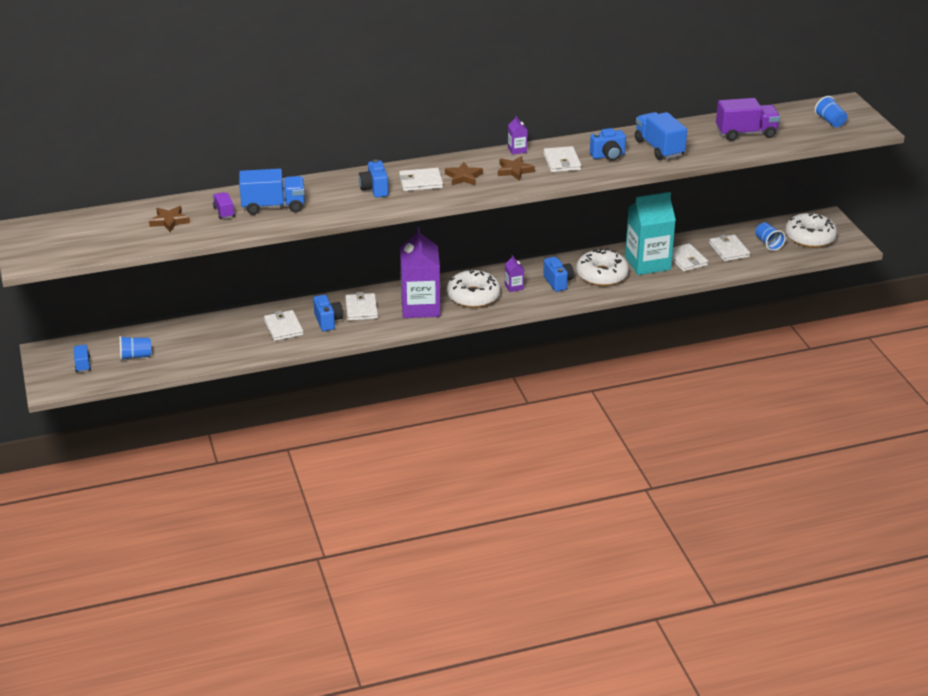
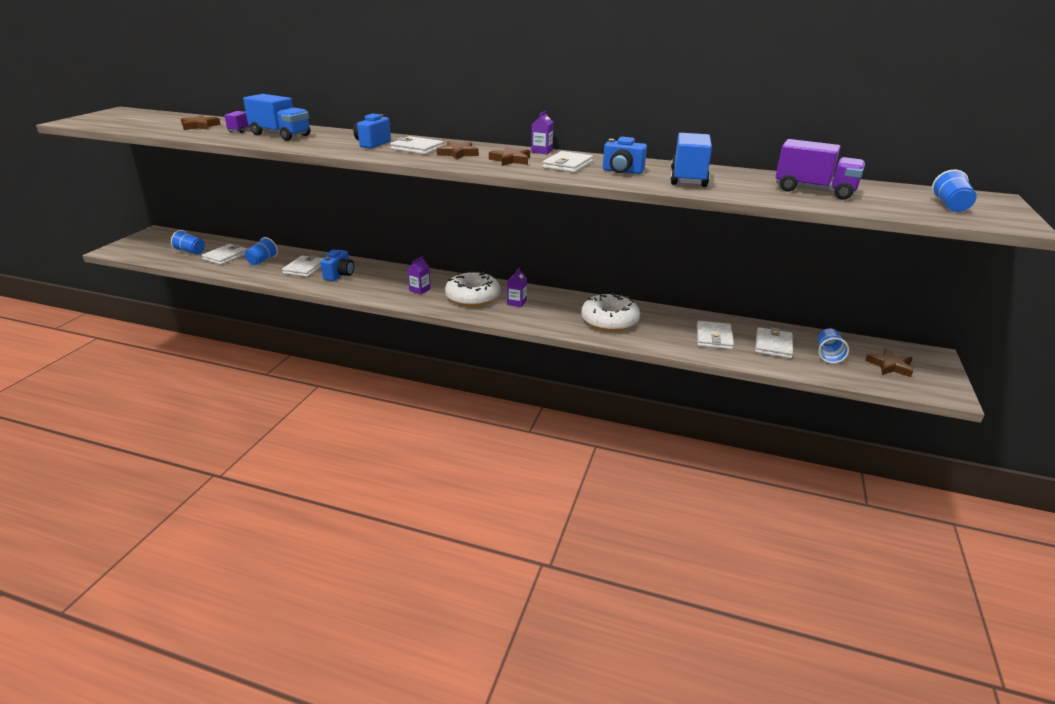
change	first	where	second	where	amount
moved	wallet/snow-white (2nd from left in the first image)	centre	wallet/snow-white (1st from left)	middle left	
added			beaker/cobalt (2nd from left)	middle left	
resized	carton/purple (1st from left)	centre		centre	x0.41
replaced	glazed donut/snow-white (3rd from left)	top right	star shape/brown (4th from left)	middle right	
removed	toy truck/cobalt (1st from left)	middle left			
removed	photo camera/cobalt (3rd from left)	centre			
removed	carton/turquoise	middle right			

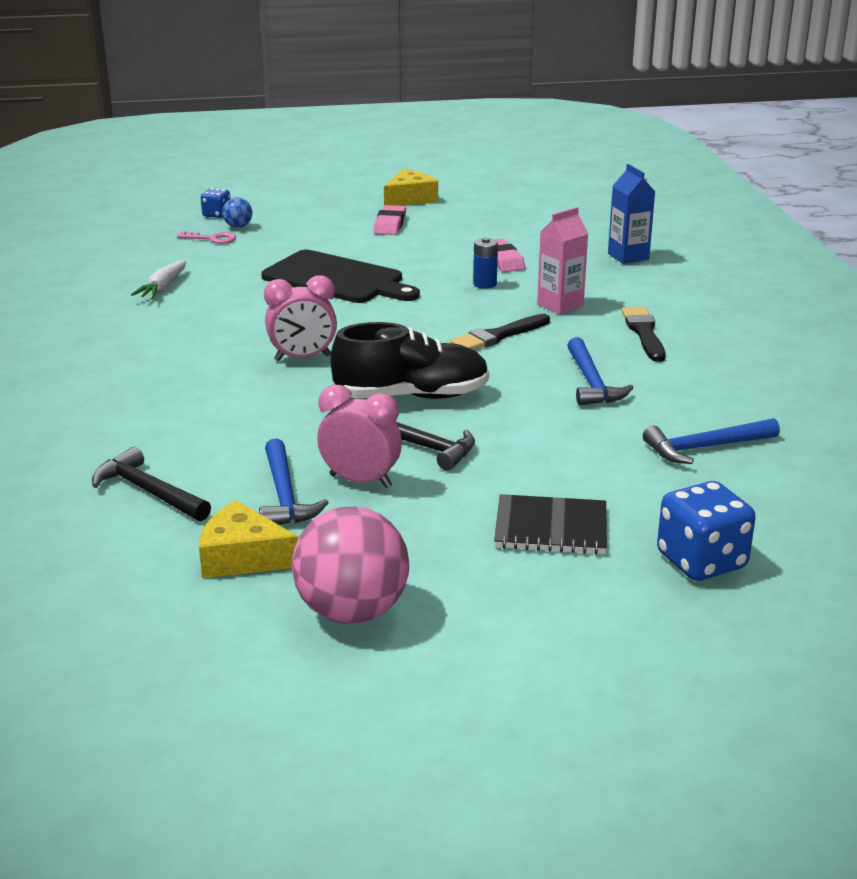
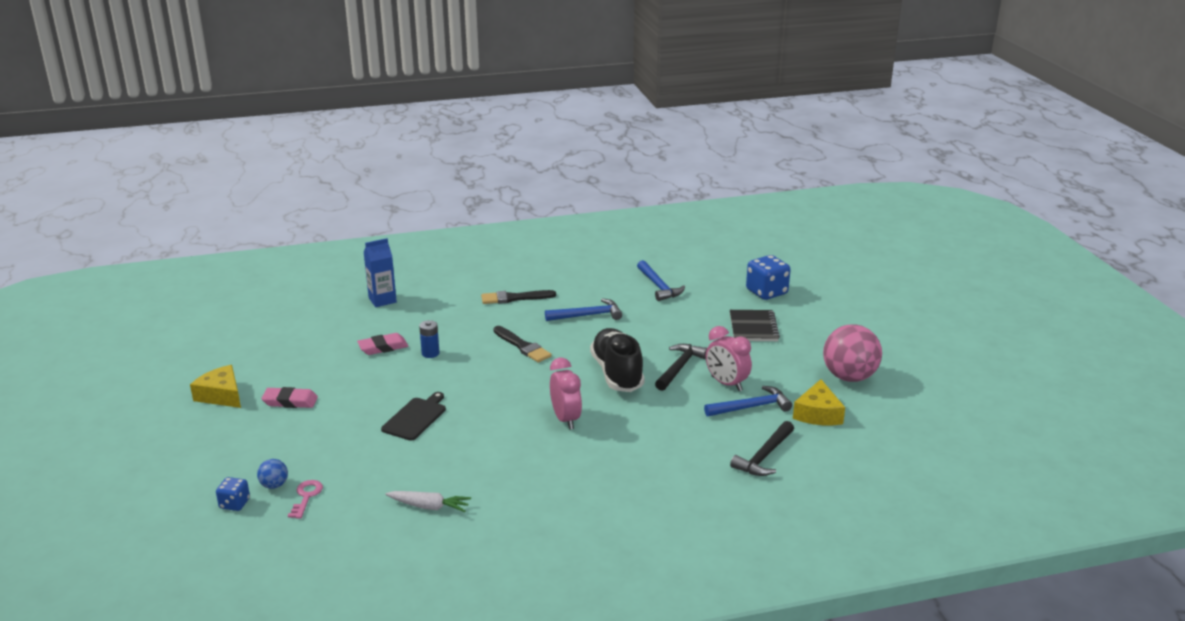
change	first	where	second	where	amount
resized	bread board/black	top centre		bottom centre	x0.60
turned	bedside clock/rosy (2nd from left)	centre		centre	60 degrees counterclockwise
removed	carton/rosy	top centre			

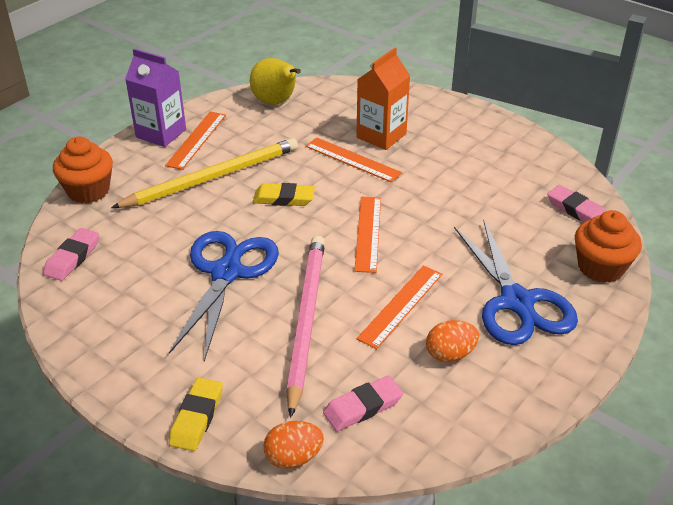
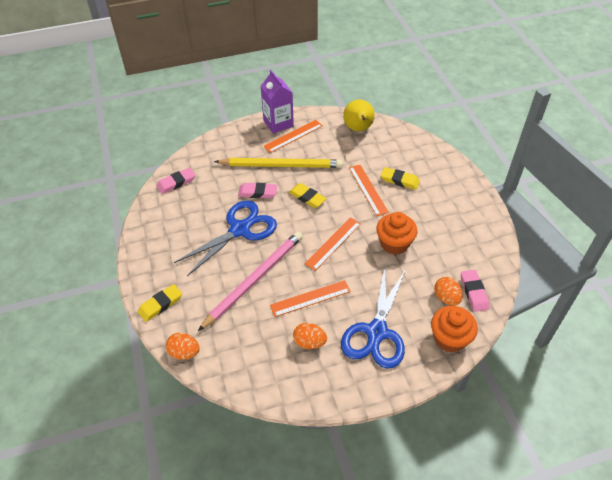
change	first	where	second	where	amount
moved	gum eraser/rosy (2nd from left)	bottom centre		centre	
moved	muffin/orange-coloured (1st from left)	middle left		centre	
replaced	carton/orange-coloured	top centre	gum eraser/golden (3rd from left)	centre	
added			egg shape/orange-coloured (3rd from left)	middle right	

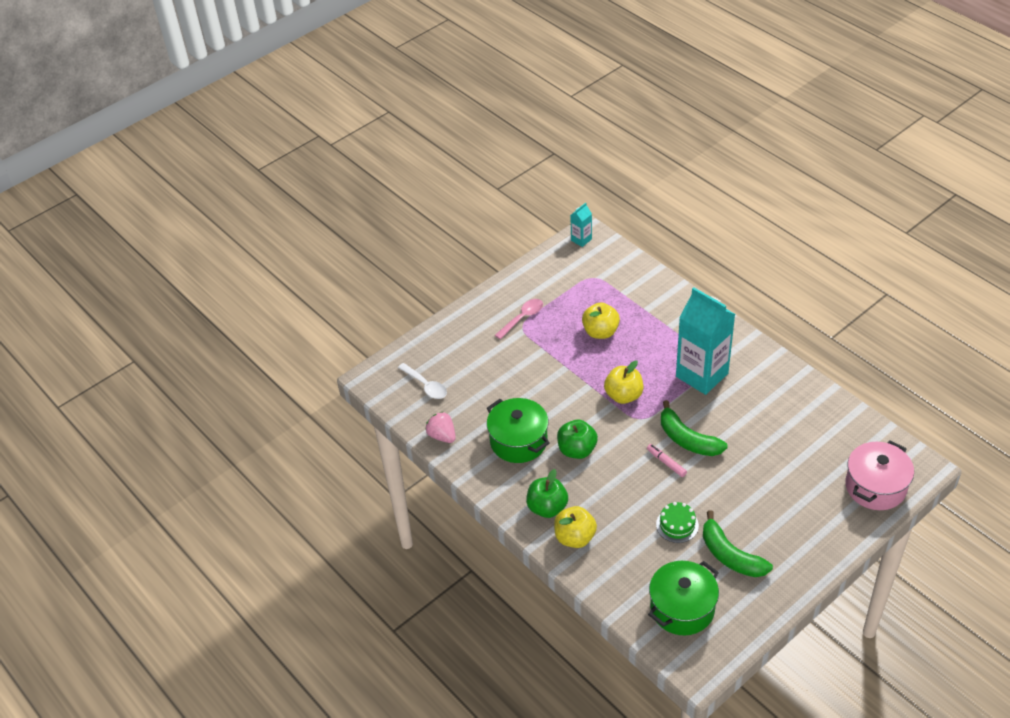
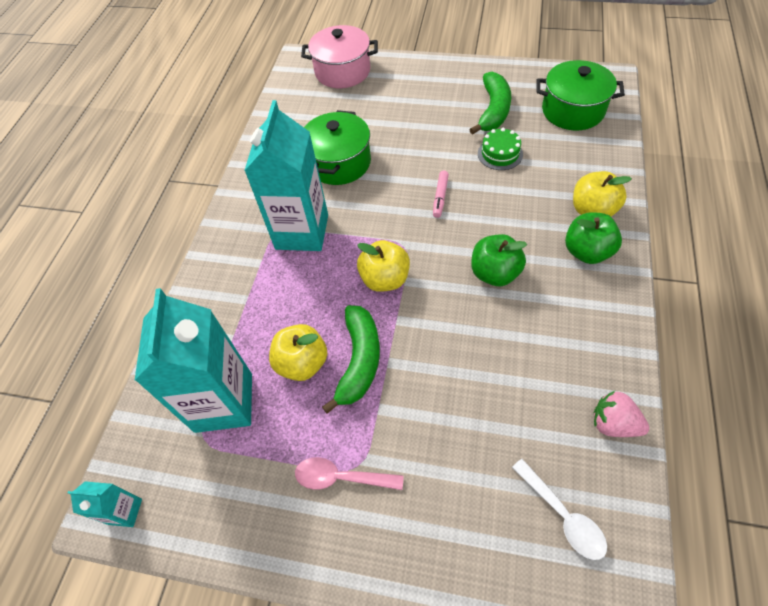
change	first	where	second	where	amount
added			carton/turquoise (2nd from left)	middle left	
moved	stockpot/green (1st from left)	centre		top centre	
moved	toy banana/green (1st from left)	middle right		centre	
turned	tablespoon/snow-white	centre		bottom right	135 degrees clockwise
turned	toy strawberry/rosy	centre		bottom right	105 degrees clockwise

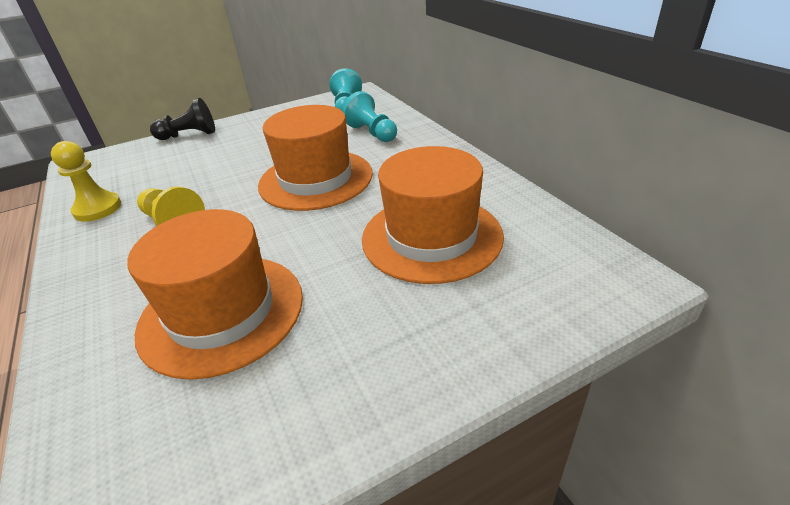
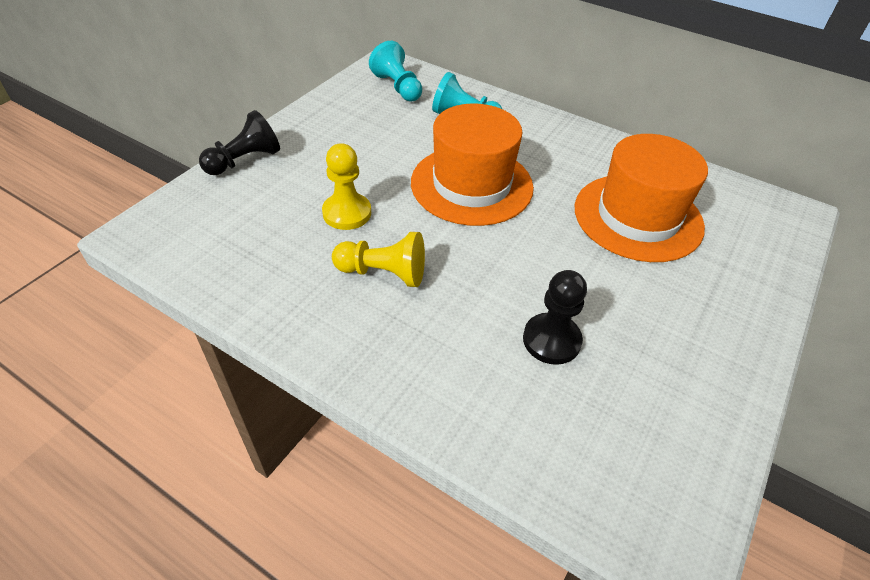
change	first	where	second	where	amount
moved	chess pawn/golden (1st from left)	middle left		top centre	
replaced	top hat/orange-coloured (1st from left)	middle left	chess pawn/black (2nd from left)	centre	

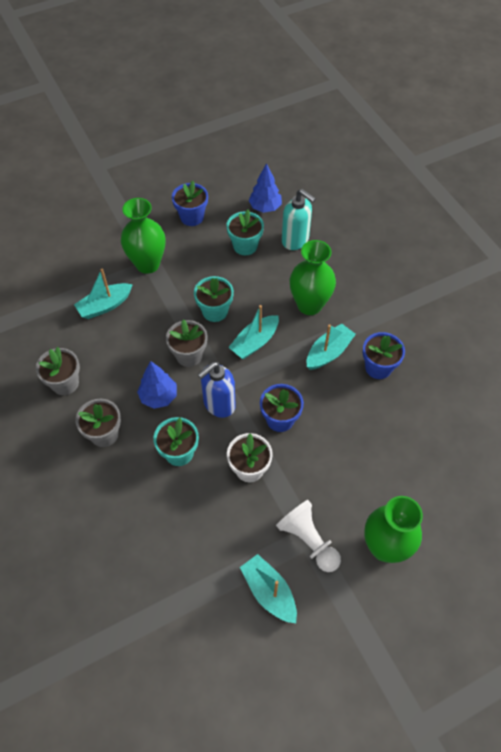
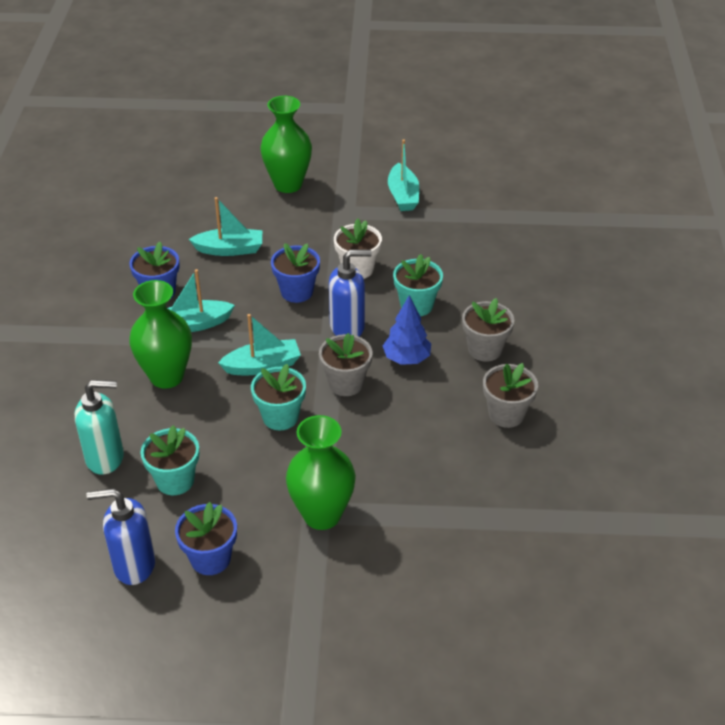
change	first	where	second	where	amount
turned	soap dispenser/turquoise	top centre		middle left	105 degrees clockwise
added			soap dispenser/cobalt (1st from left)	bottom left	
moved	boat/turquoise (1st from left in the first image)	middle left	boat/turquoise (2nd from left)	top left	
removed	fir tree/cobalt (2nd from left)	top centre			
removed	chess pawn/snow-white	bottom centre			

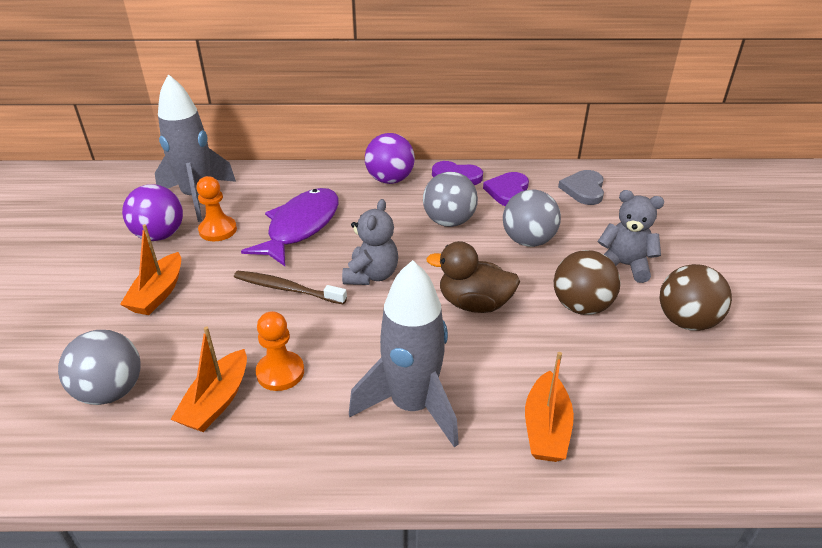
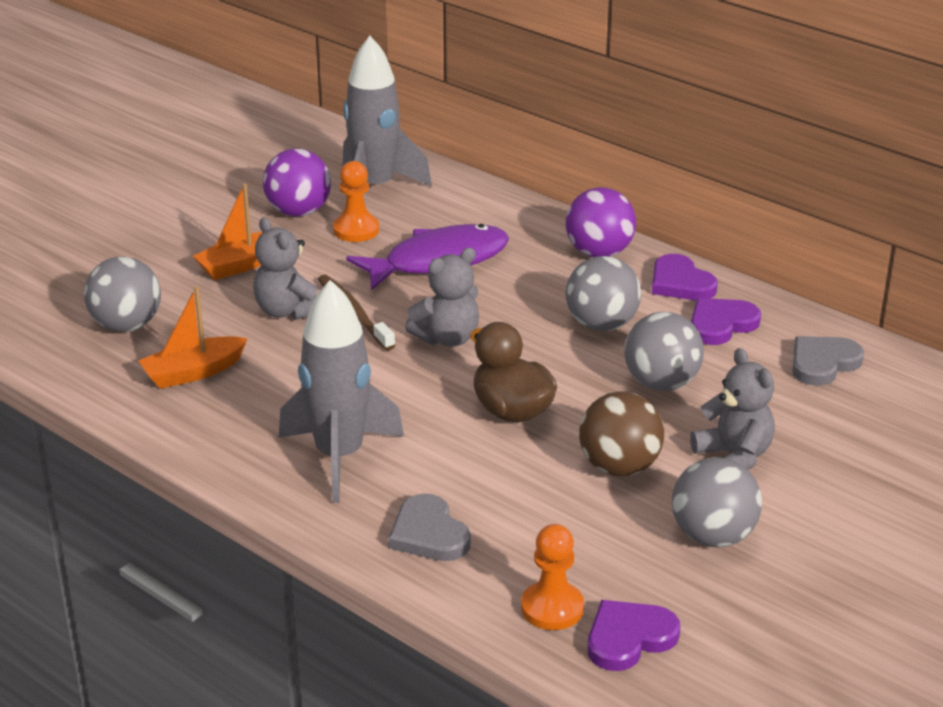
change	first	where	second	where	amount
added			teddy/gray (1st from left)	middle left	
replaced	boat/orange-coloured (3rd from left)	bottom right	heart shape/gray (1st from left)	bottom centre	
moved	chess pawn/orange-coloured (2nd from left)	centre		bottom centre	
added			heart shape/purple (1st from left)	bottom right	
recoloured	sphere/brown (2nd from left)	middle right	sphere/gray (4th from left)	bottom right	

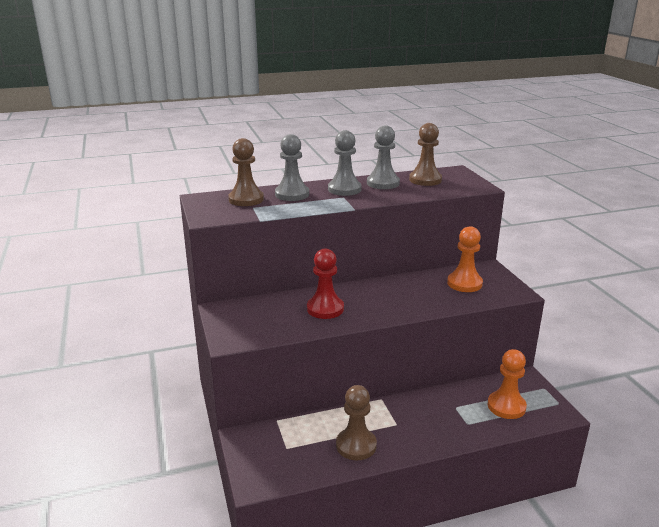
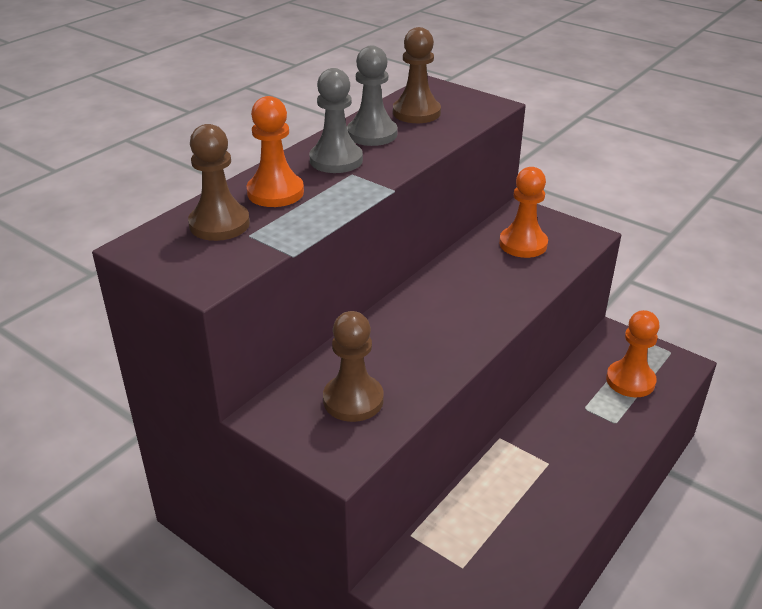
change	first	where	second	where	amount
recoloured	chess pawn/gray (1st from left)	top centre	chess pawn/orange-coloured (1st from left)	top centre	
moved	chess pawn/brown (2nd from left)	bottom centre		centre	
removed	chess pawn/red	centre			

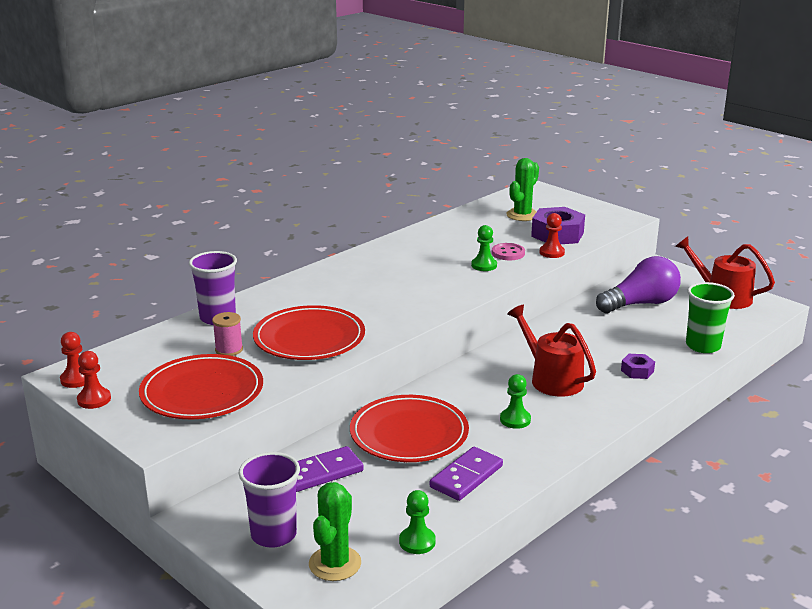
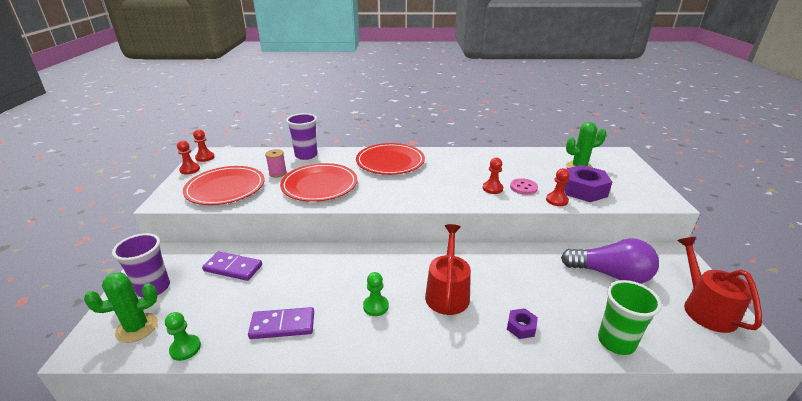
change	first	where	second	where	amount
moved	plate/red (3rd from left)	bottom centre		centre	
recoloured	chess pawn/green (2nd from left)	centre	chess pawn/red (3rd from left)	centre	

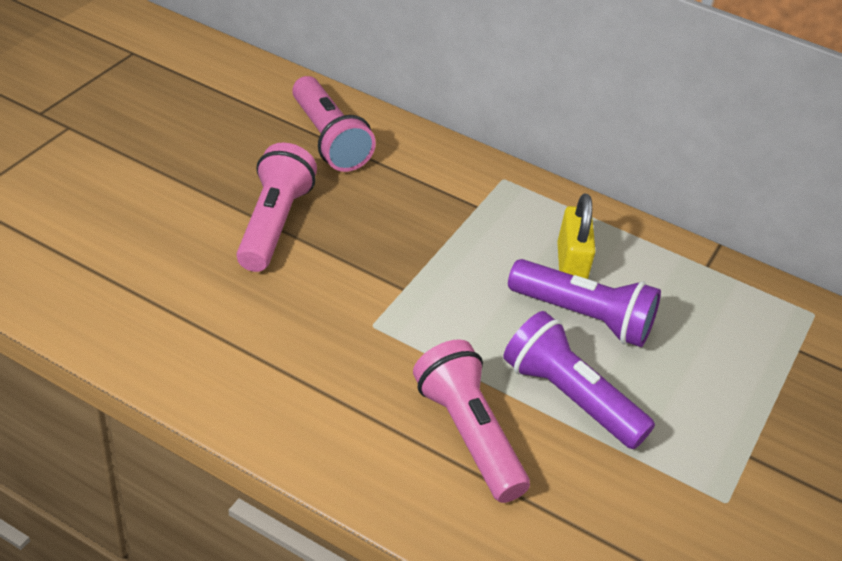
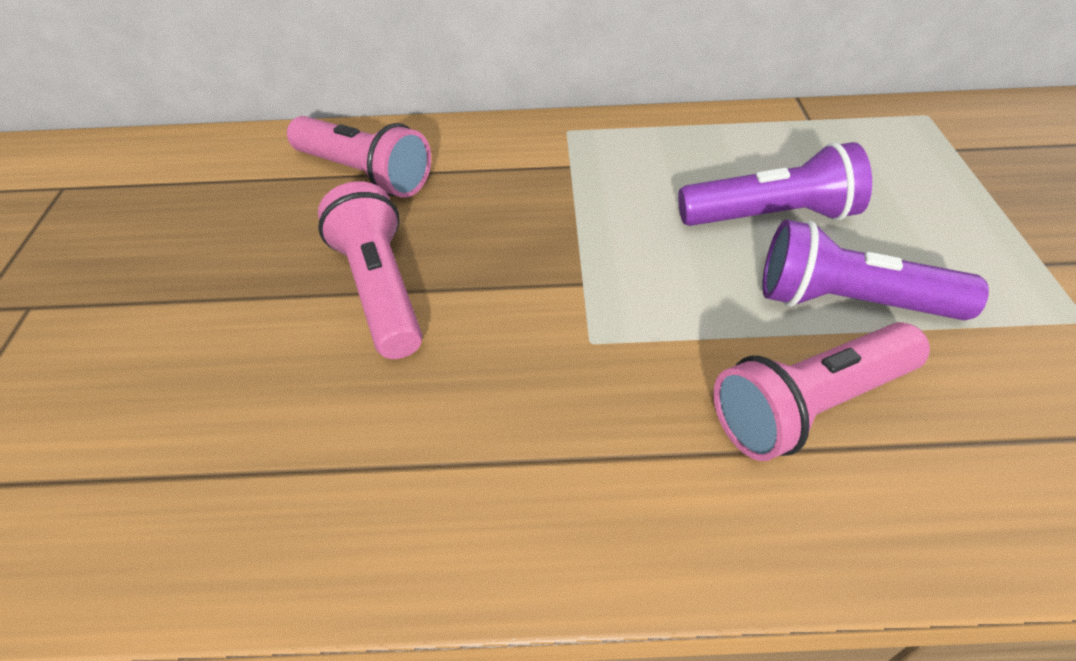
change	first	where	second	where	amount
turned	torch/rosy (3rd from left)	bottom centre		middle right	60 degrees counterclockwise
removed	small lock/golden	middle right			

